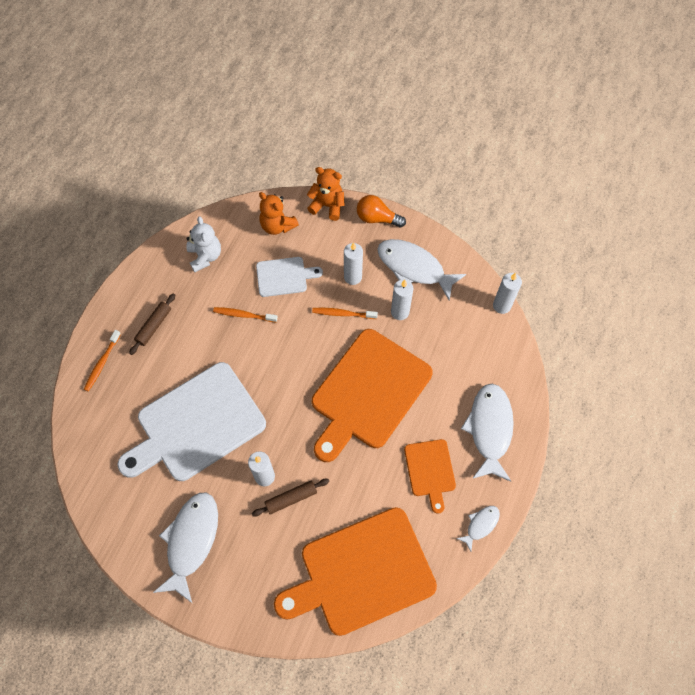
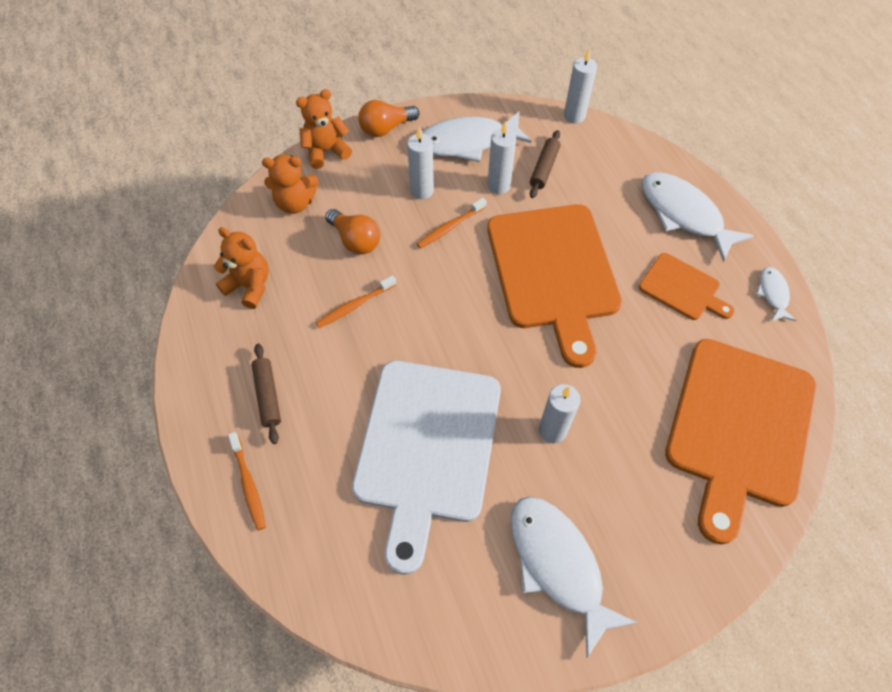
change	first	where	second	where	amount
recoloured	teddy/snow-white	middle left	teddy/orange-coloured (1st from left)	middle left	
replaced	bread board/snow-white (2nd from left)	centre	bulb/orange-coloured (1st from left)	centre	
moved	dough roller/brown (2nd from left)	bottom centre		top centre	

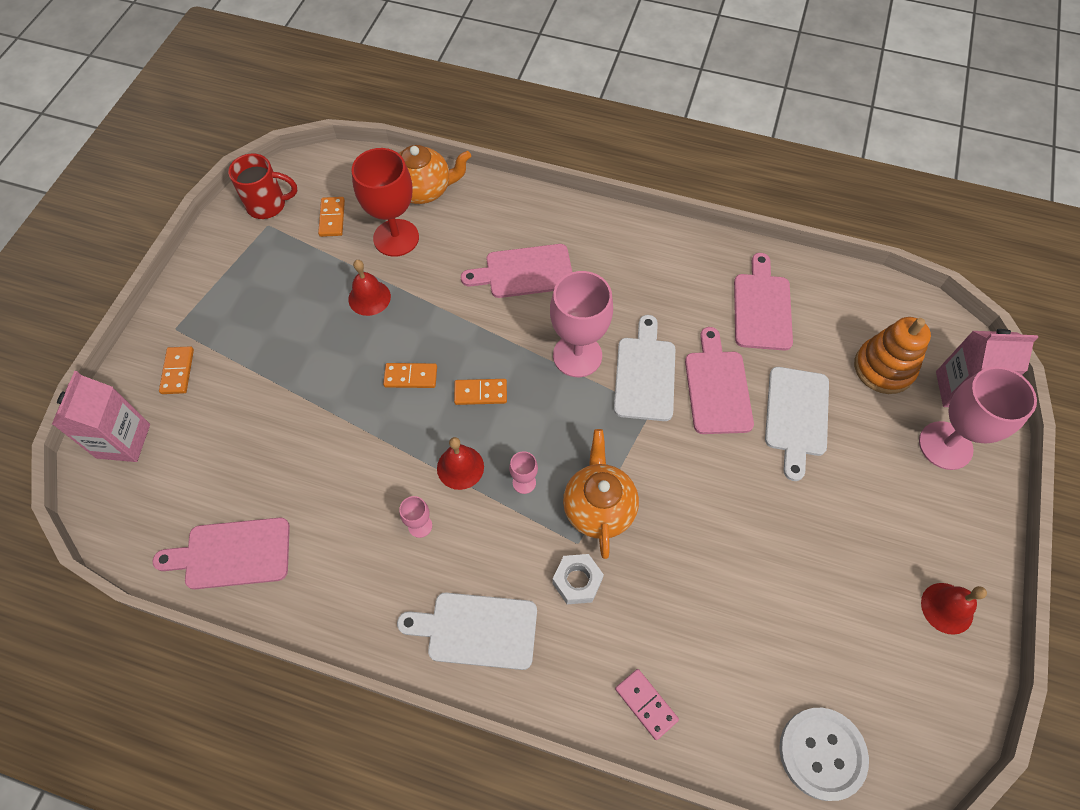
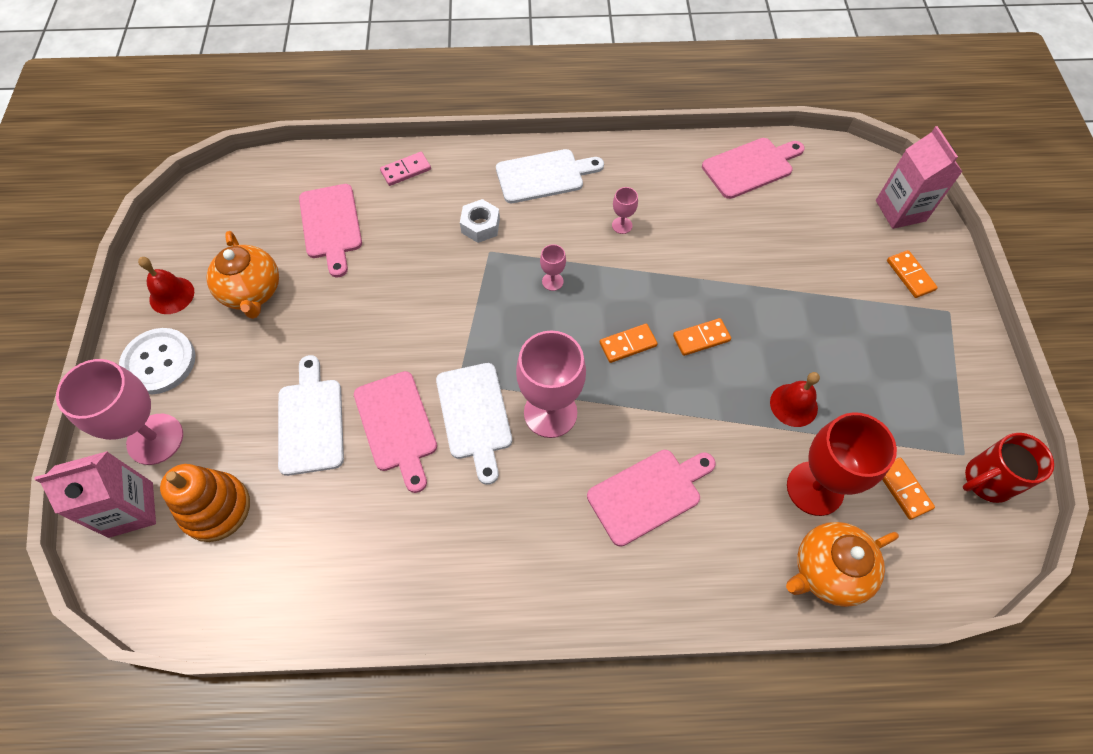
change	first	where	second	where	amount
moved	button/snow-white	bottom right		middle left	
moved	teapot/orange-coloured (2nd from left in the first image)	centre	teapot/orange-coloured (1st from left)	middle left	
moved	bread board/rosy (4th from left in the first image)	middle right	bread board/rosy (1st from left)	top left	
turned	domino tile/rosy	bottom centre		top centre	60 degrees counterclockwise
removed	hand bell/red (2nd from left)	centre			

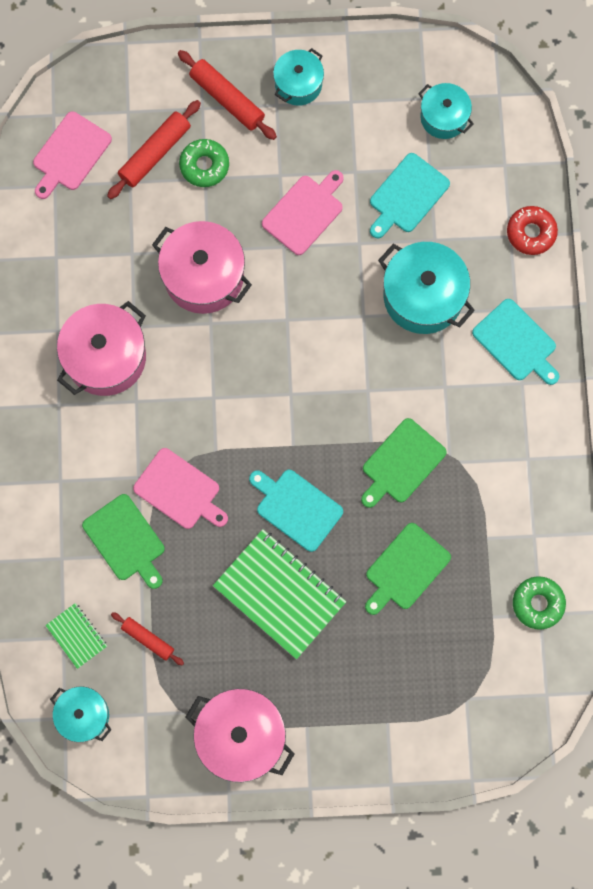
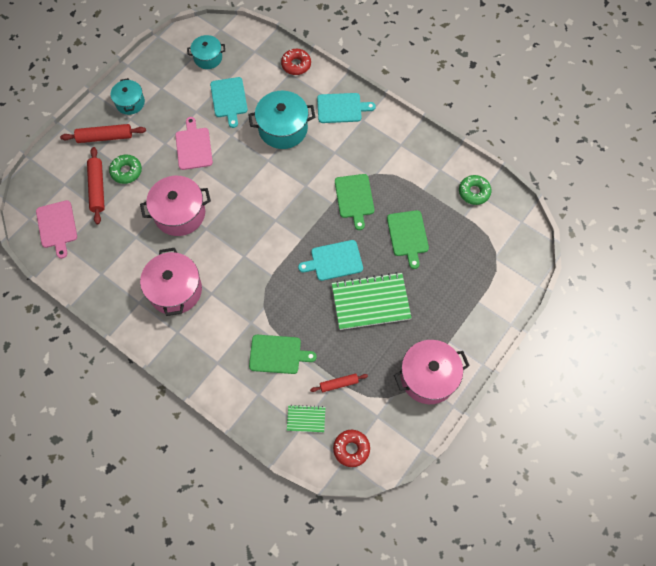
change	first	where	second	where	amount
replaced	stockpot/turquoise (1st from left)	bottom left	glazed donut/red (2nd from left)	bottom centre	
removed	bread board/rosy (2nd from left)	middle left			

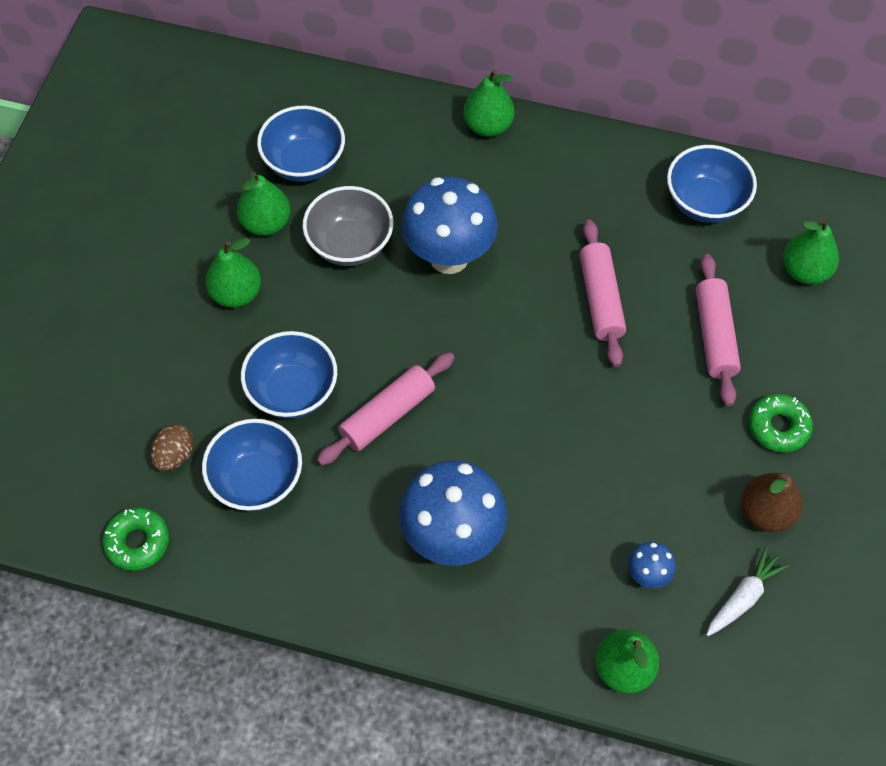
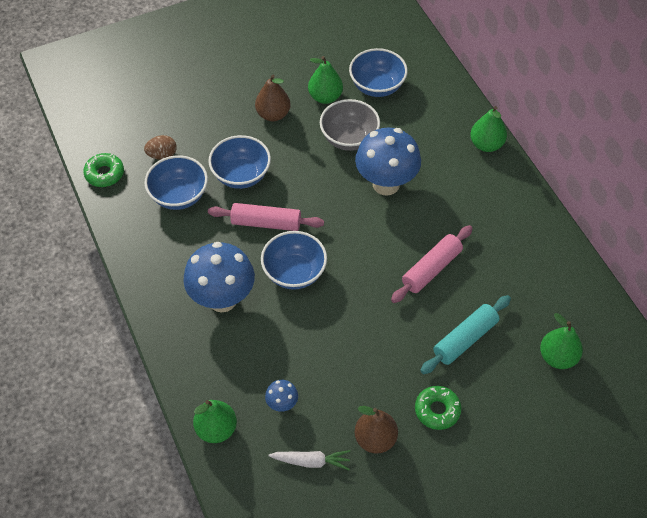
change	first	where	second	where	amount
recoloured	pear fruit/green (1st from left)	middle left	pear fruit/brown (1st from left)	top centre	
moved	serving bowl/cobalt (4th from left in the first image)	top right	serving bowl/cobalt (3rd from left)	centre	
recoloured	dough roller/rosy (3rd from left)	middle right	dough roller/turquoise	middle right	

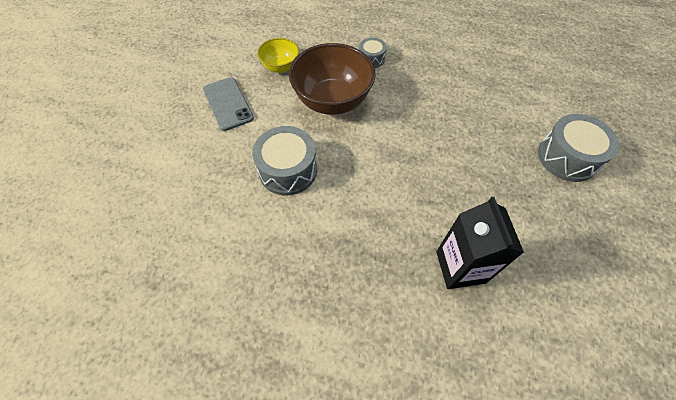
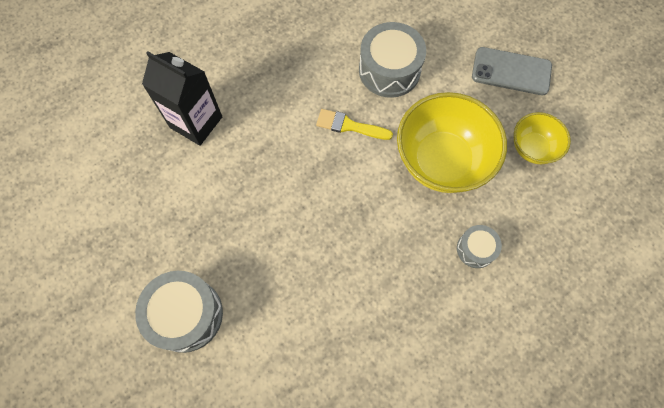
change	first	where	second	where	amount
added			paintbrush/golden	top centre	
recoloured	serving bowl/brown	top centre	serving bowl/golden (1st from left)	middle right	

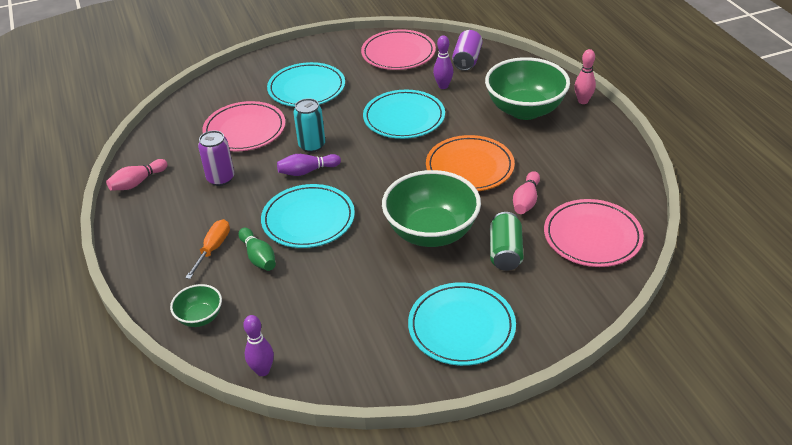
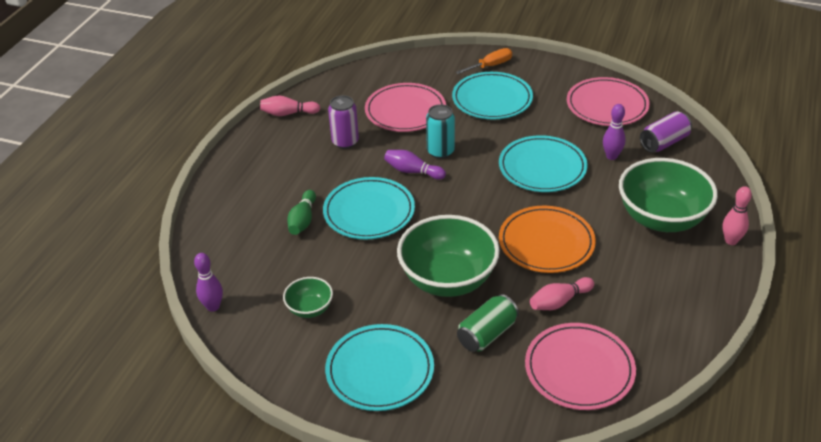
change	first	where	second	where	amount
moved	serving bowl/green (1st from left)	bottom left		bottom centre	
moved	screwdriver/orange-coloured	middle left		top centre	

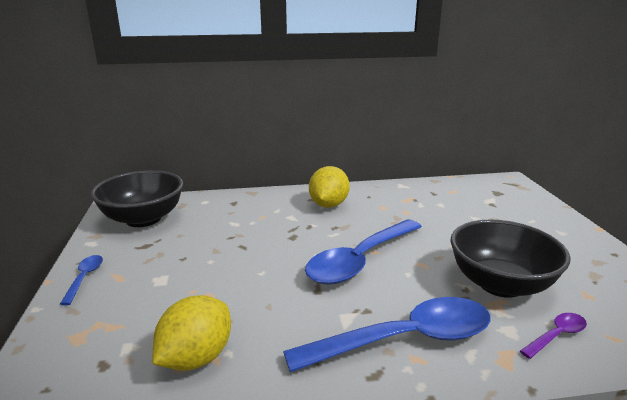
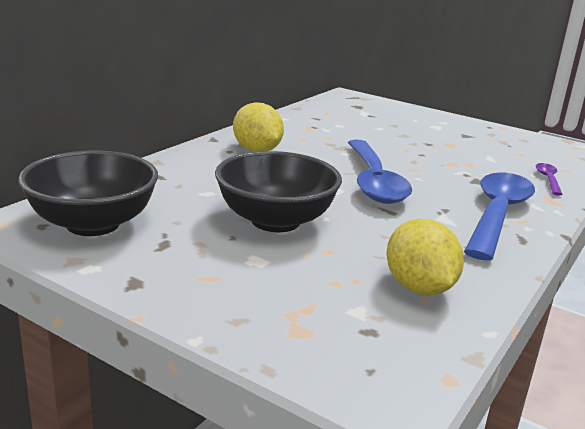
change	first	where	second	where	amount
moved	serving bowl/black (2nd from left)	middle right		centre	
removed	tablespoon/cobalt (1st from left)	bottom left			

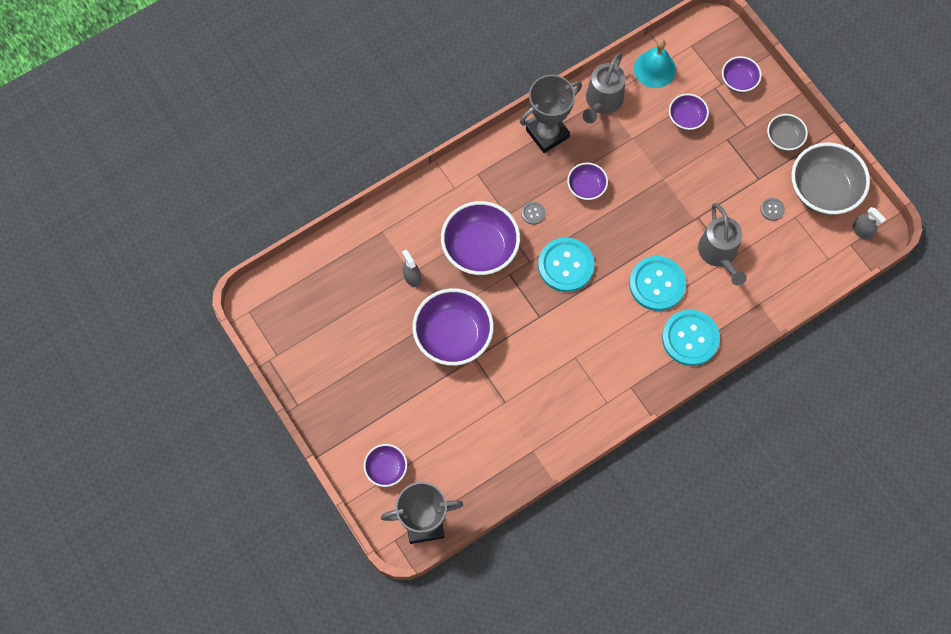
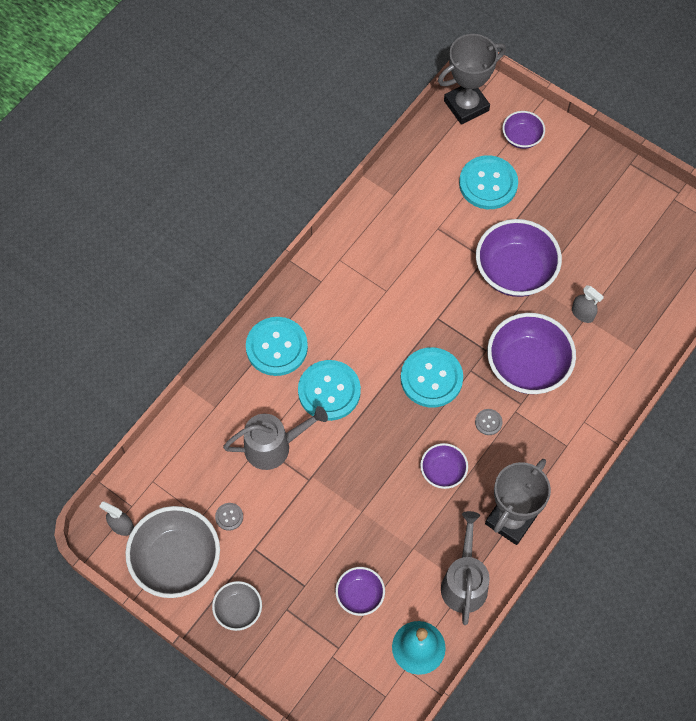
change	first	where	second	where	amount
turned	watering pot/gray (2nd from left in the first image)	middle right	watering pot/gray (1st from left)	centre	105 degrees clockwise
added			button/turquoise (4th from left)	top right	
removed	serving bowl/purple (6th from left)	top right			

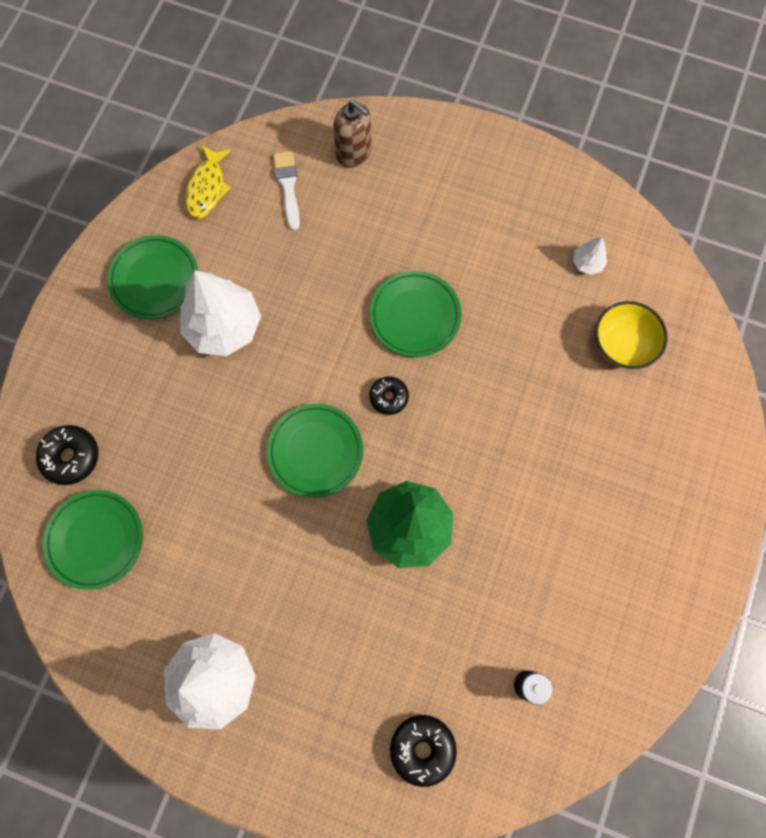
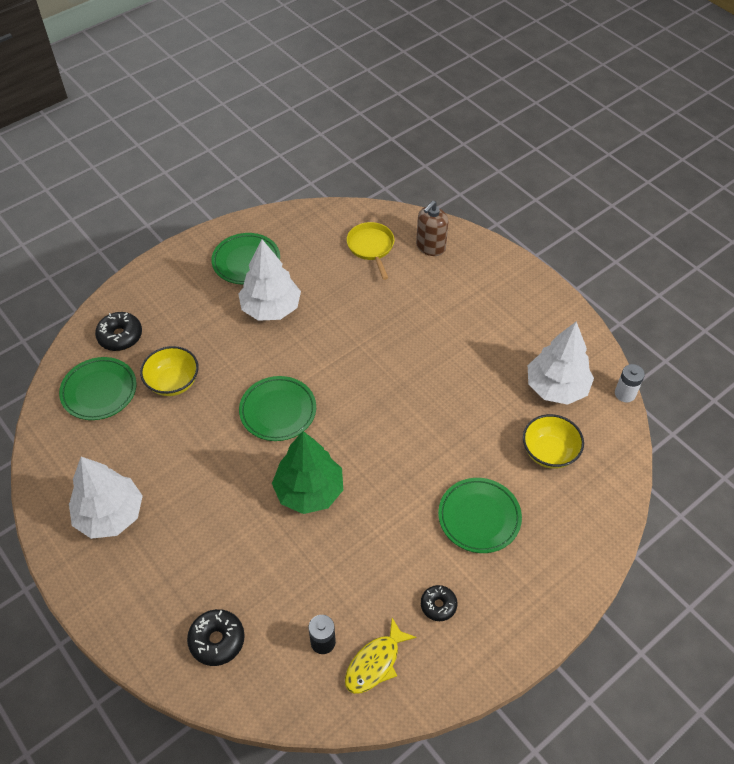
change	first	where	second	where	amount
added			serving bowl/golden (1st from left)	middle left	
moved	toy fish/golden	top left		bottom centre	
replaced	paintbrush/snow-white	top centre	skillet/golden	top centre	
turned	soap dispenser/brown	top centre		top centre	60 degrees clockwise
moved	glazed donut/black (2nd from left in the first image)	centre	glazed donut/black (3rd from left)	bottom centre	
moved	plate/green (4th from left)	centre		bottom centre	
resized	fir tree/snow-white (3rd from left)	top right		middle right	x2.28
added			AA battery/snow-white	middle right	

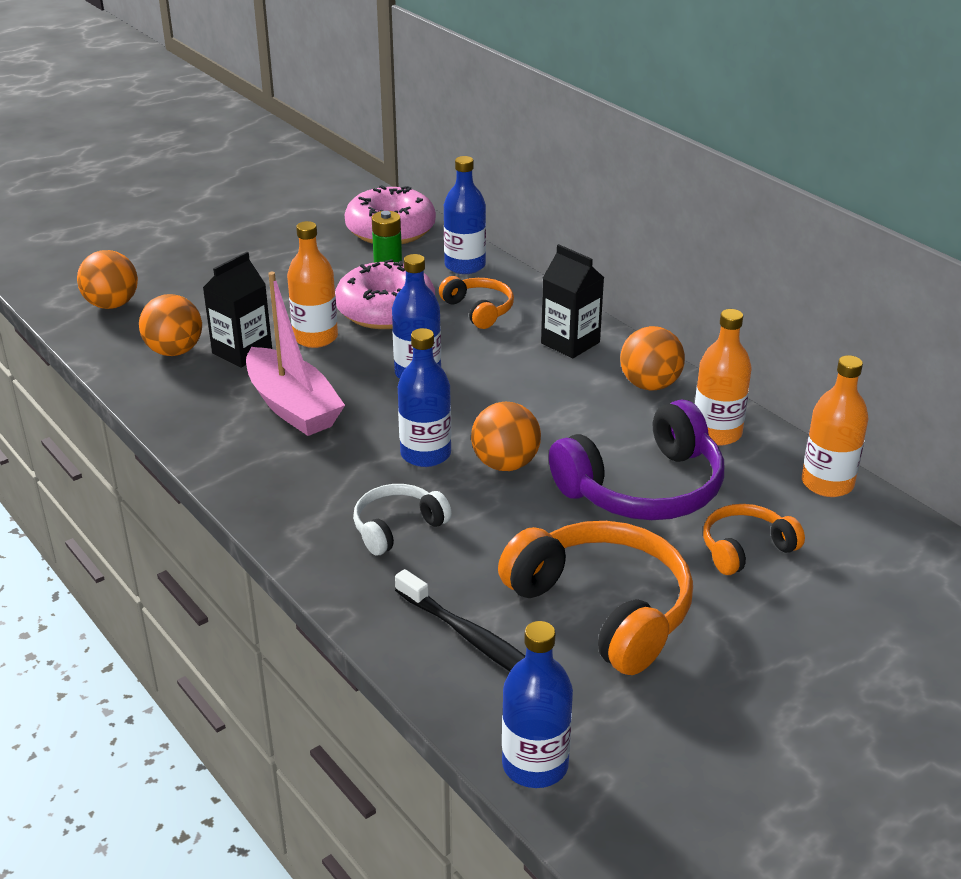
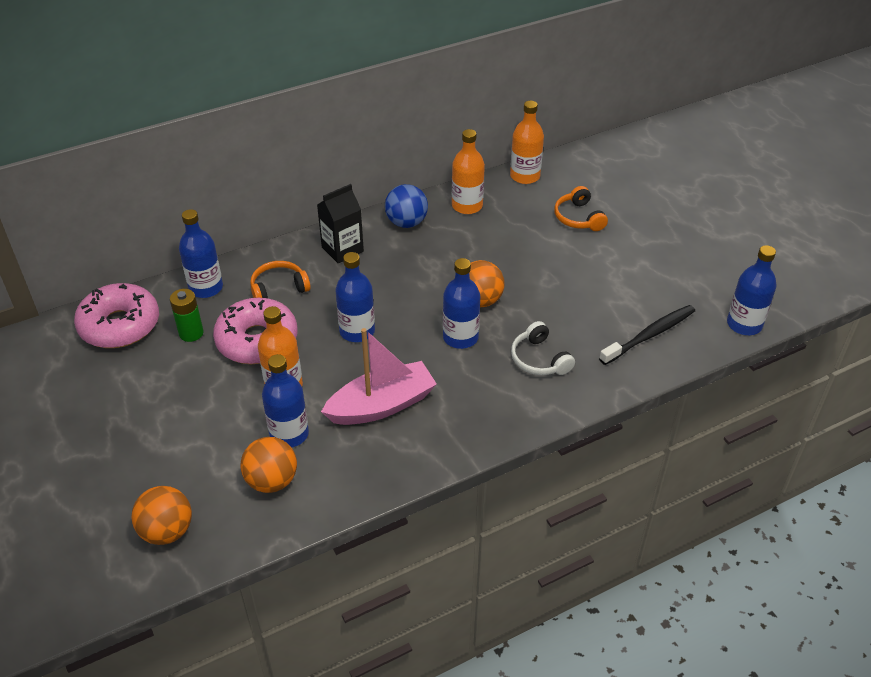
change	first	where	second	where	amount
replaced	carton/black (1st from left)	middle left	bottle/cobalt (2nd from left)	middle left	
recoloured	sphere/orange-coloured (4th from left)	middle right	sphere/cobalt	top centre	
removed	headset/orange-coloured (2nd from left)	bottom centre			
removed	headset/purple	centre			

